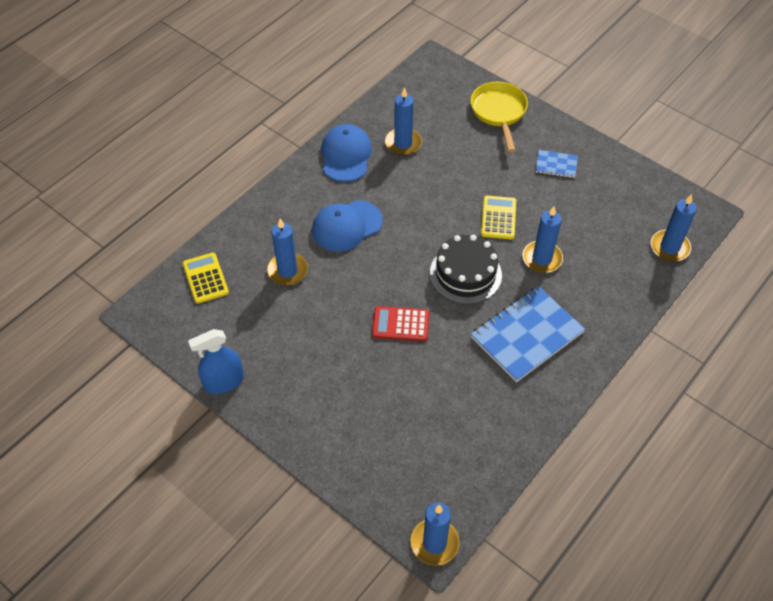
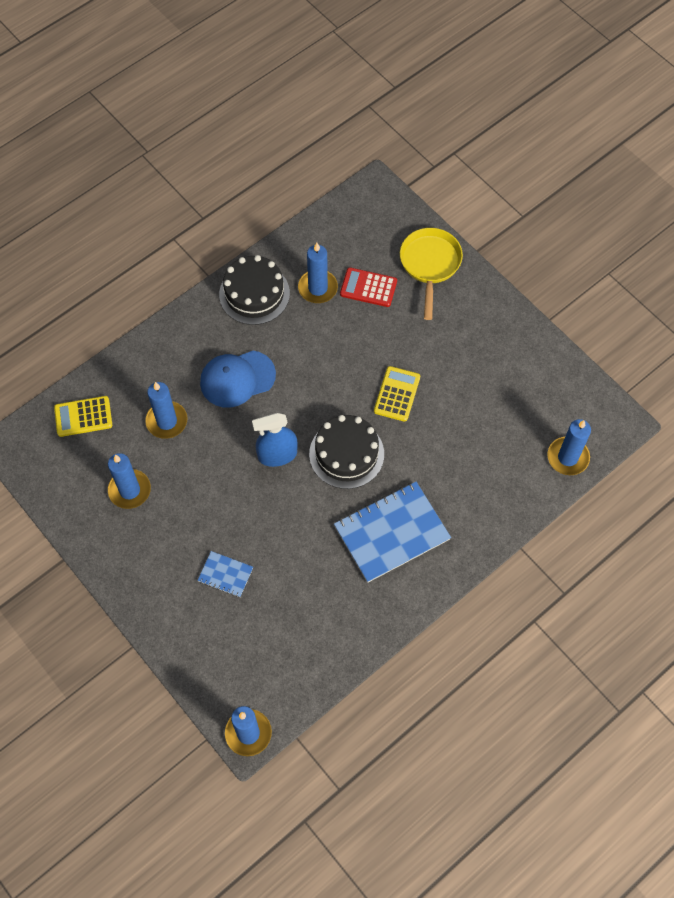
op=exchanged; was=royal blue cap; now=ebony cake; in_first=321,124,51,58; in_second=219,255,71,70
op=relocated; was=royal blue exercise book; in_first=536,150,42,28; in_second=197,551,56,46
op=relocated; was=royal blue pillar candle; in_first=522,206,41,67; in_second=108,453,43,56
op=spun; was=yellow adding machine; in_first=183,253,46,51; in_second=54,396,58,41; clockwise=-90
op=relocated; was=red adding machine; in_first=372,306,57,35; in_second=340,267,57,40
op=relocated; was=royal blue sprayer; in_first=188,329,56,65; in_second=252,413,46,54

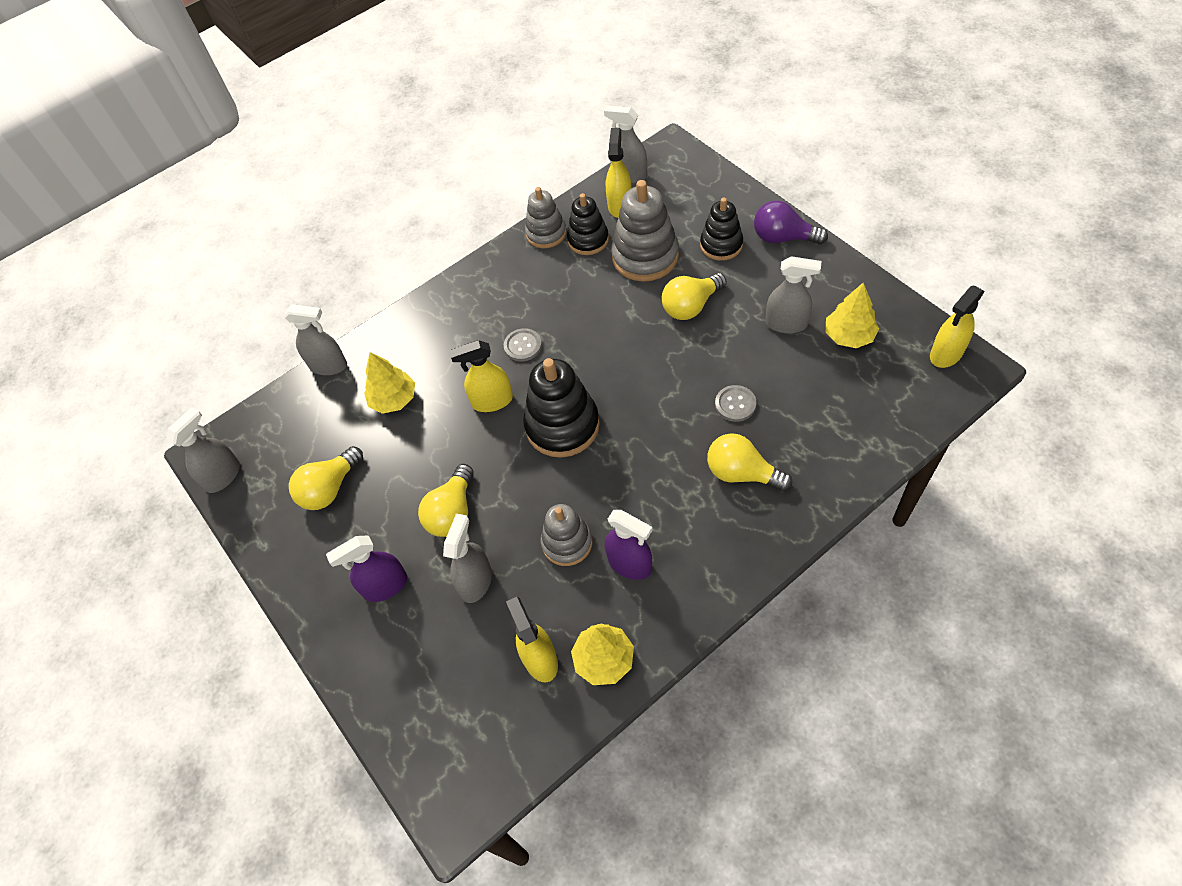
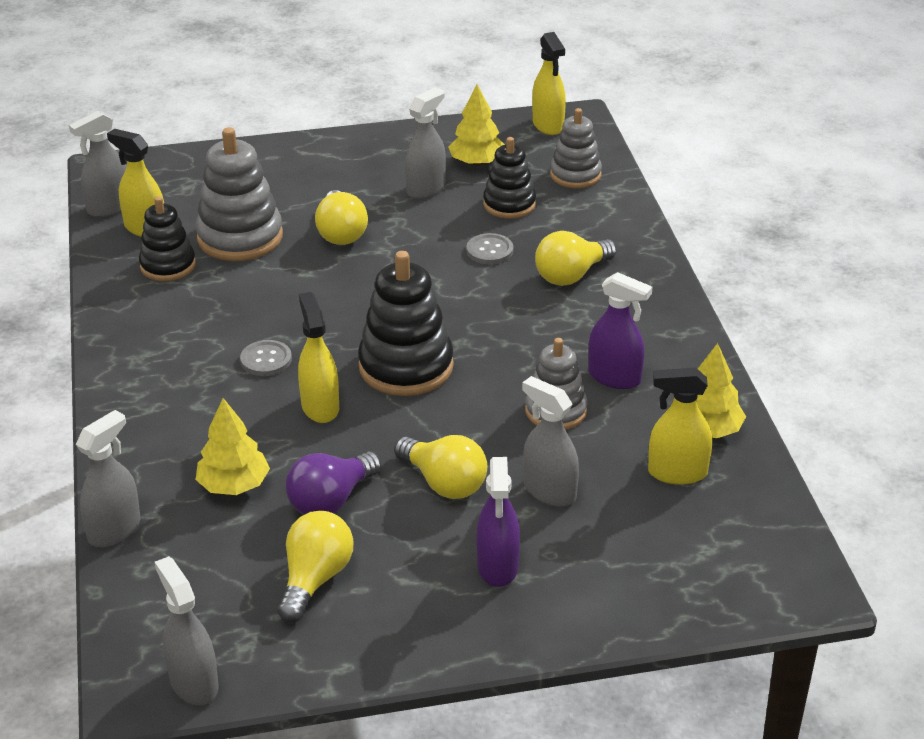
op=relocated; was=ash-grey stacking toy; in_first=525,187,42,61; in_second=550,108,52,80
op=relocated; was=ebony stacking toy; in_first=700,198,43,63; in_second=483,137,53,82
op=relocated; was=royal purple lightbulb; in_first=754,201,74,44; in_second=286,451,95,64
op=spun; was=yellow sprayer; in_first=449,340,64,72; in_second=298,292,41,131; clockwise=150
op=spun; was=yellow lightbulb; in_first=289,446,74,64; in_second=277,511,76,112; clockwise=-135
op=spun; was=royal purple sprayer; in_first=605,510,48,70; in_second=589,272,63,117; clockwise=60

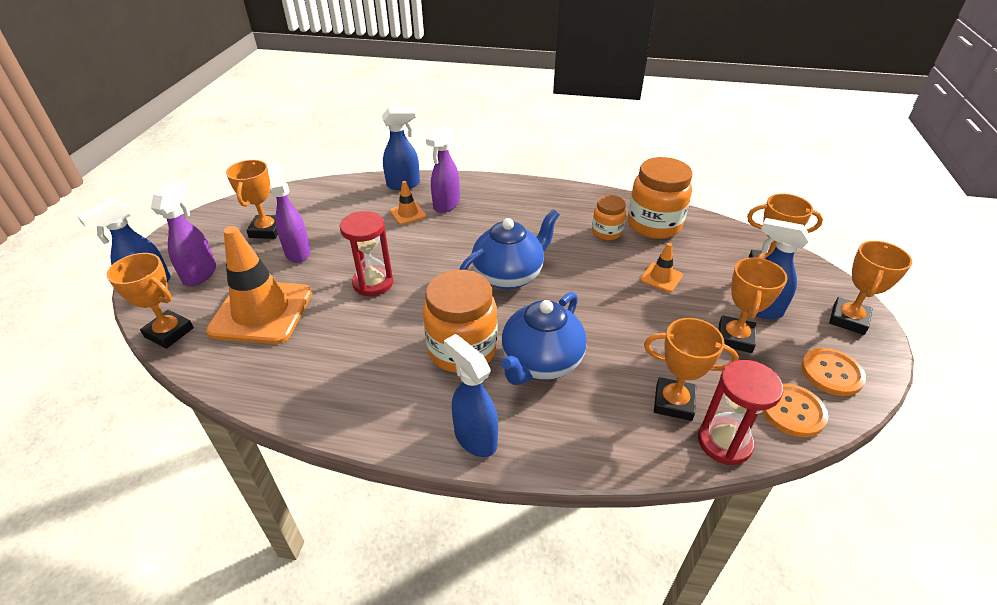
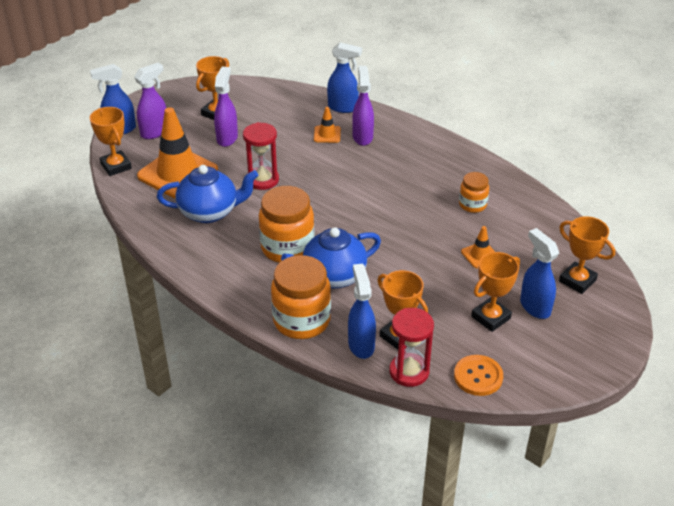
op=spun; was=royal purple sprayer; in_first=426,125,34,88; in_second=352,66,22,80; clockwise=120
op=relocated; was=orange jam jar; in_first=628,157,65,82; in_second=271,255,60,84
op=relocated; was=royal blue tea pot; in_first=459,209,101,81; in_second=157,165,101,58
op=missing; was=orange prize cup; in_first=829,241,83,94
op=relocated; was=royal blue sprayer; in_first=444,334,54,123; in_second=348,264,28,95
op=missing; was=orange sewing button; in_first=801,348,65,48

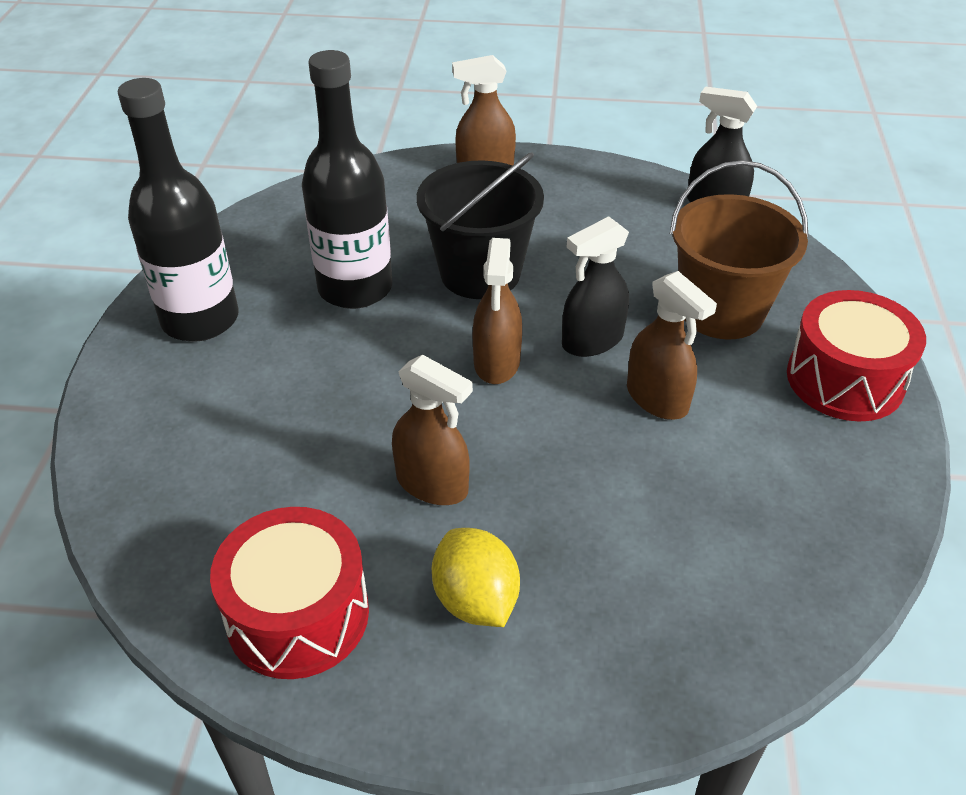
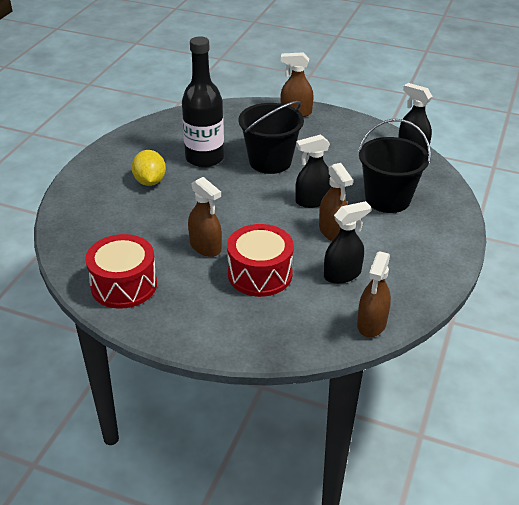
op=missing; was=ebony flask; in_first=118,78,121,264
op=colour; was=dark brown sand bucket; now=ebony sand bucket; in_first=670,160,139,180; in_second=358,119,73,94
op=relocated; was=dark brown sprayer; in_first=473,238,49,146; in_second=357,251,34,86
op=relocated; was=red drum; in_first=787,290,139,132; in_second=227,224,67,73
op=relocated; was=yellow lemon; in_first=432,528,88,99; in_second=131,150,35,36
op=appeared; now=ebony sprayer; in_second=324,201,47,83

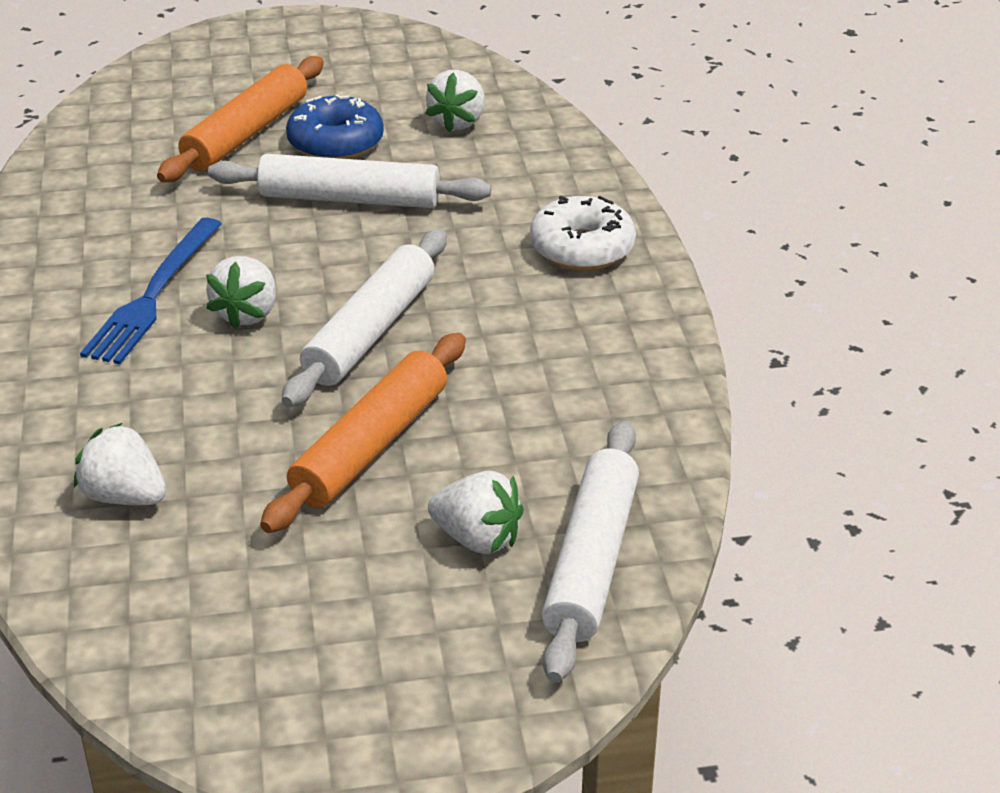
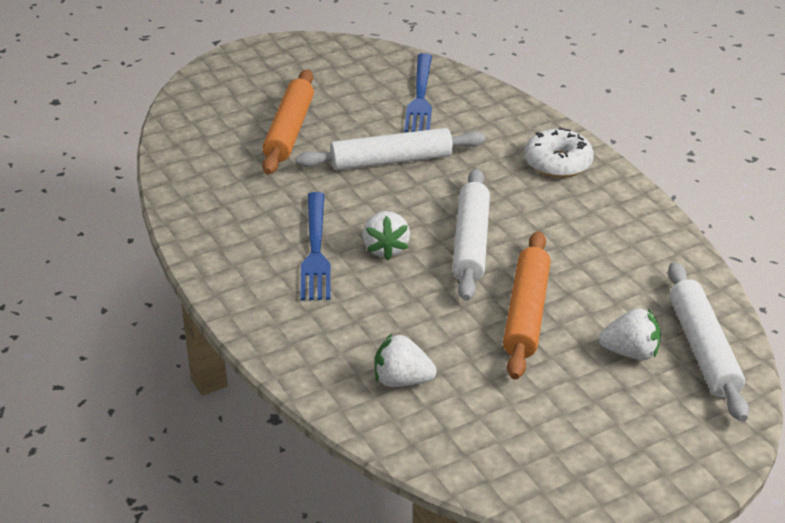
op=exchanged; was=white strawberry; now=royal blue table fork; in_first=425,70,60,62; in_second=404,53,28,79
op=missing; was=royal blue glazed donut; in_first=286,94,98,65

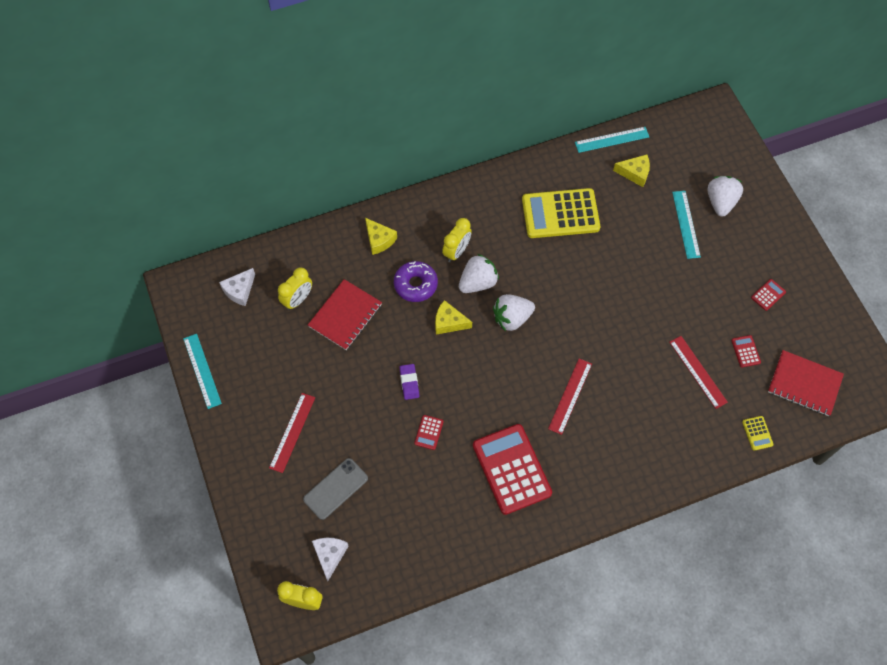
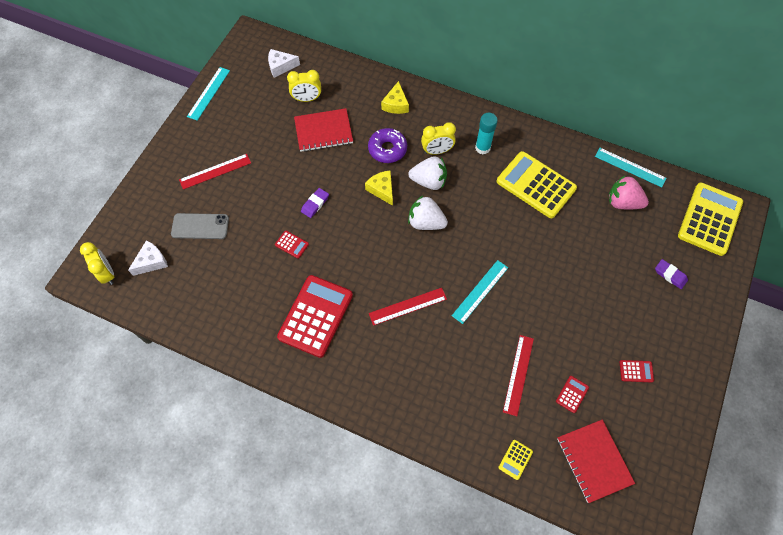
op=exchanged; was=yellow cheese wedge; now=pink strawberry; in_first=613,155,37,32; in_second=609,176,40,33
op=exchanged; was=white strawberry; now=royal purple pencil eraser; in_first=707,176,36,41; in_second=655,259,33,30
op=relocated; was=teal straightedge; in_first=672,191,29,68; in_second=452,260,56,64
op=spun; was=red adding machine; in_first=414,415,30,35; in_second=275,231,34,28; clockwise=-120
op=appeared; now=teal stick of glue; in_second=475,113,23,41
op=appeared; now=yellow adding machine; in_second=678,182,65,74

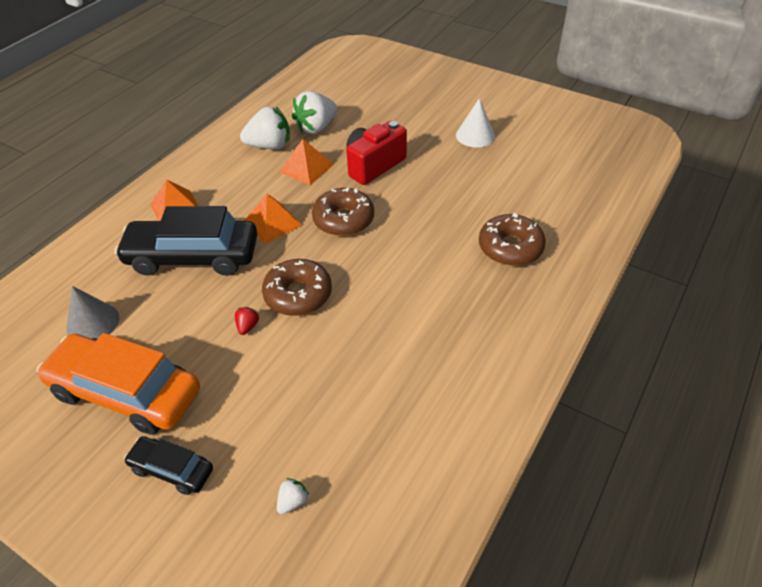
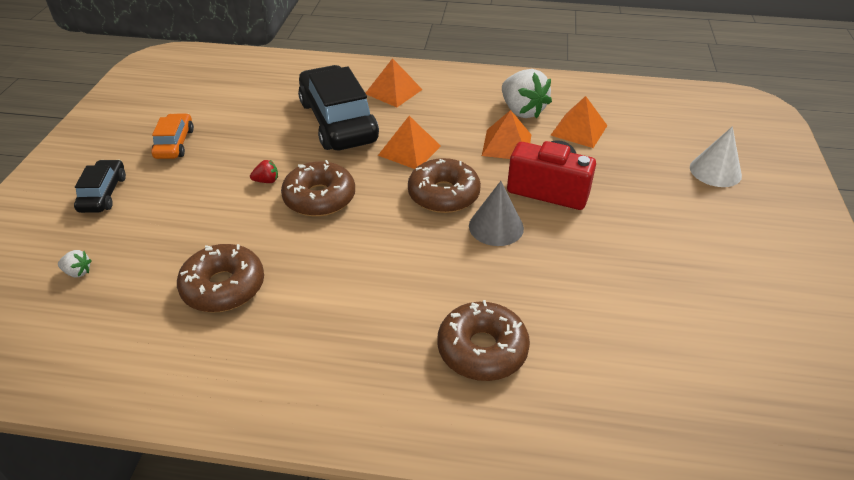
op=exchanged; was=white strawberry; now=orange solid pyramid; in_first=292,91,45,43; in_second=550,96,58,52
op=relocated; was=white solid cone; in_first=456,98,39,49; in_second=690,126,52,61
op=relocated; was=ash-grey solid cone; in_first=67,286,52,53; in_second=469,181,55,65
op=size; was=orange car; in_first=36,333,164,102; in_second=152,113,42,46; ratio=0.5
op=appeared; now=dark brown glazed donut; in_second=177,244,87,68

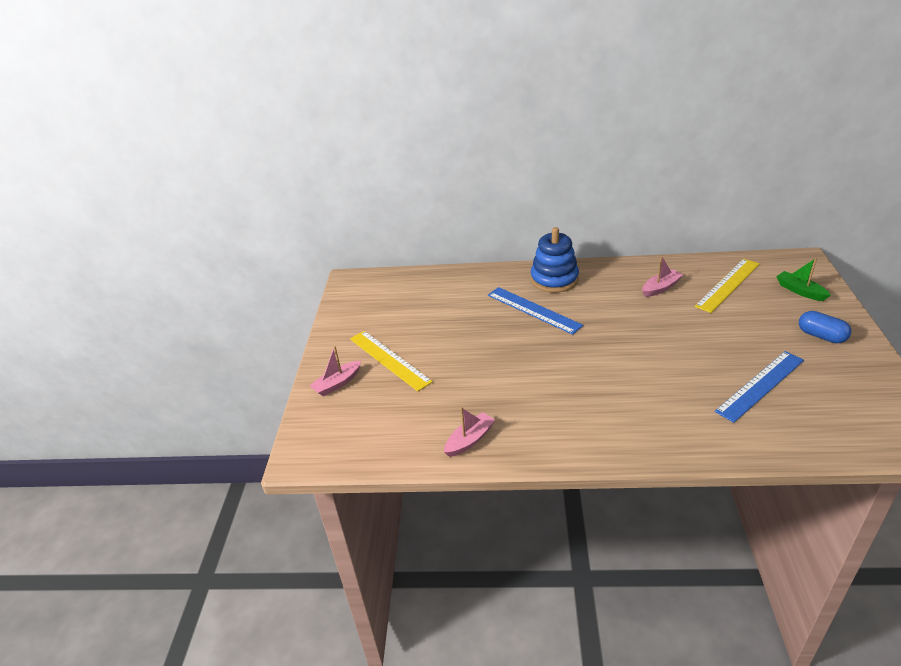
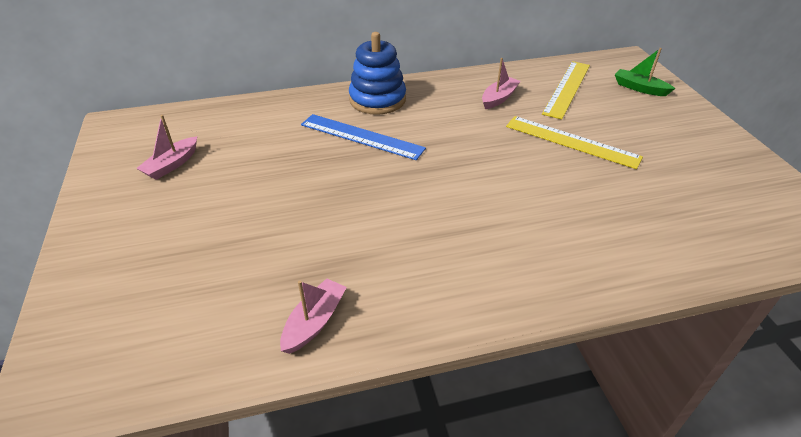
op=missing; was=royal blue capsule; in_first=799,311,52,32
op=relocated; was=yellow straightedge; in_first=350,331,83,61; in_second=506,116,137,53
op=relocated; was=pink boat; in_first=309,346,52,50; in_second=136,115,61,65
op=missing; was=royal blue straightedge; in_first=715,351,89,72

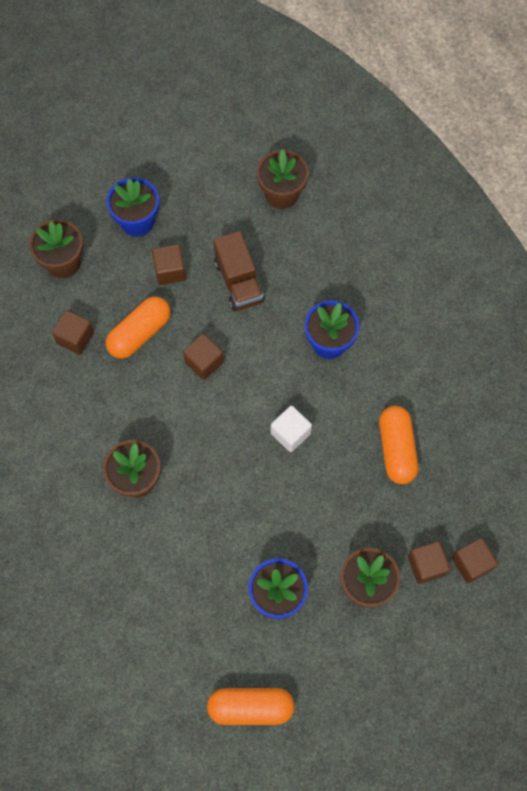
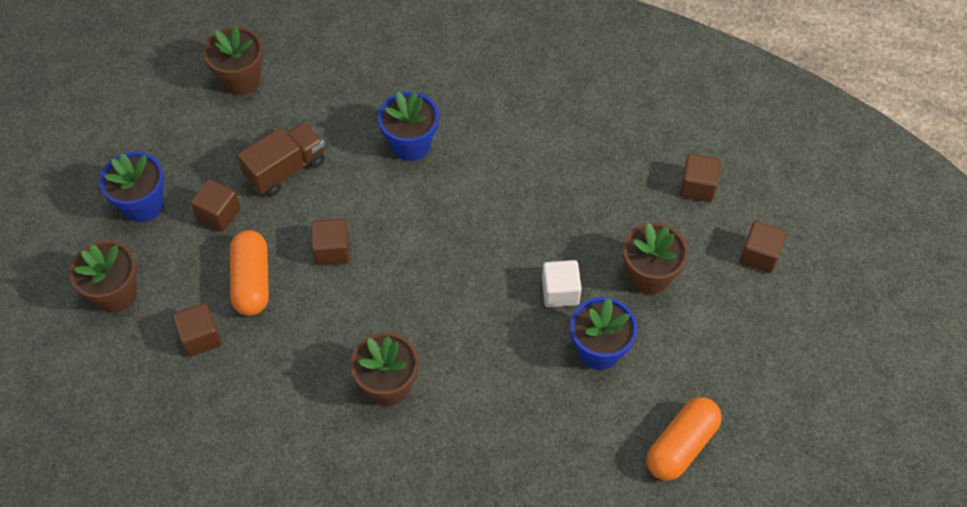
op=spun; was=dark brown toy truck; in_first=213,231,51,80; in_second=237,121,88,76; clockwise=-60
op=relocated; was=white cube; in_first=271,406,41,46; in_second=542,260,40,47
op=missing; was=orange capsule; in_first=379,406,39,78
op=relocated; was=dark brown cube; in_first=408,541,43,43; in_second=740,221,46,52

